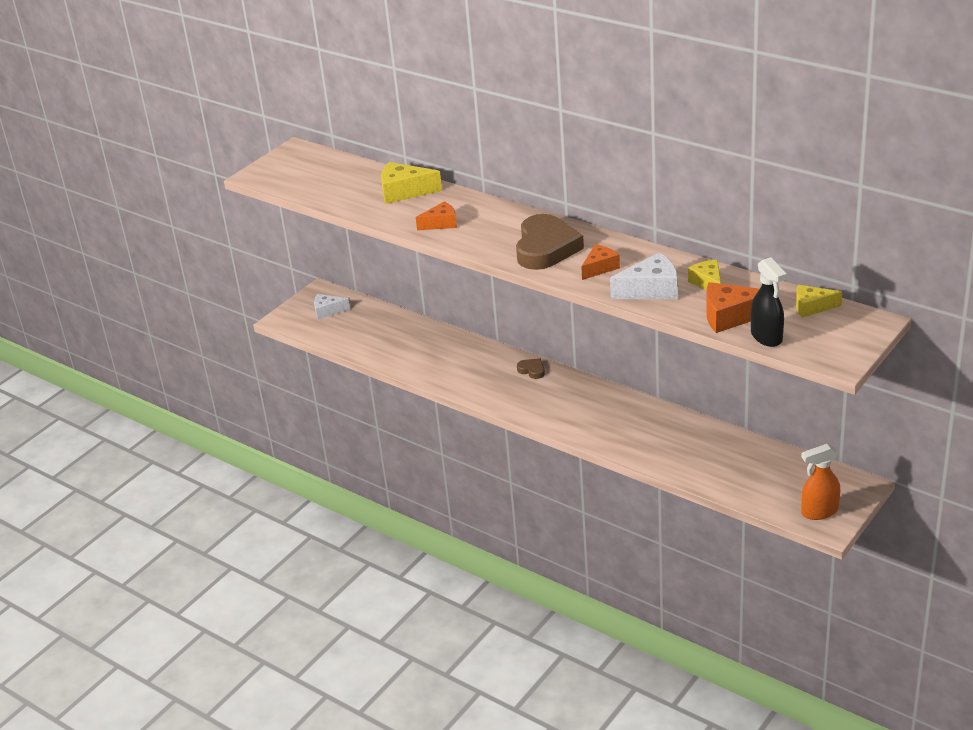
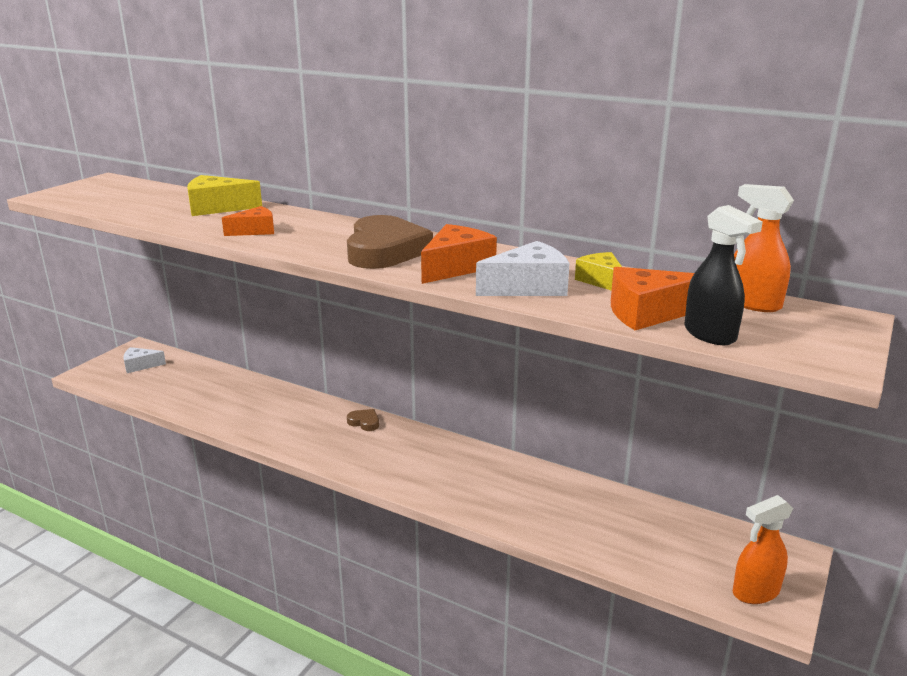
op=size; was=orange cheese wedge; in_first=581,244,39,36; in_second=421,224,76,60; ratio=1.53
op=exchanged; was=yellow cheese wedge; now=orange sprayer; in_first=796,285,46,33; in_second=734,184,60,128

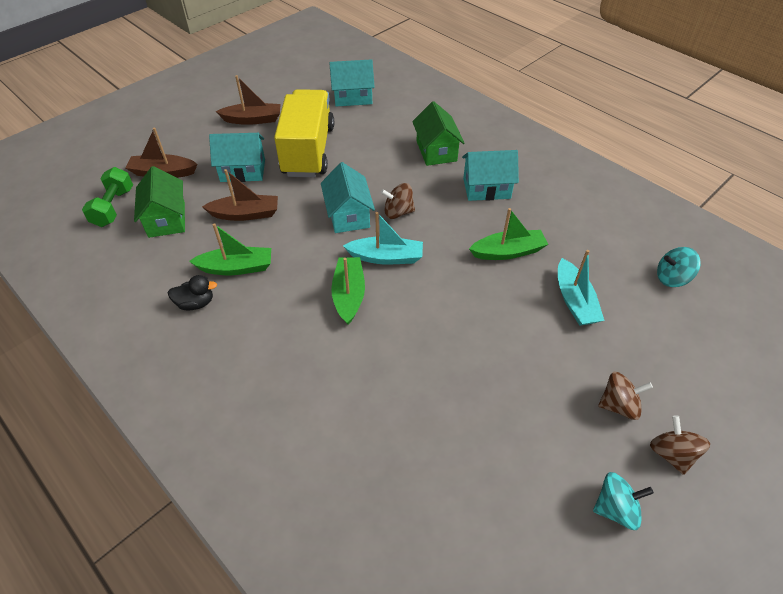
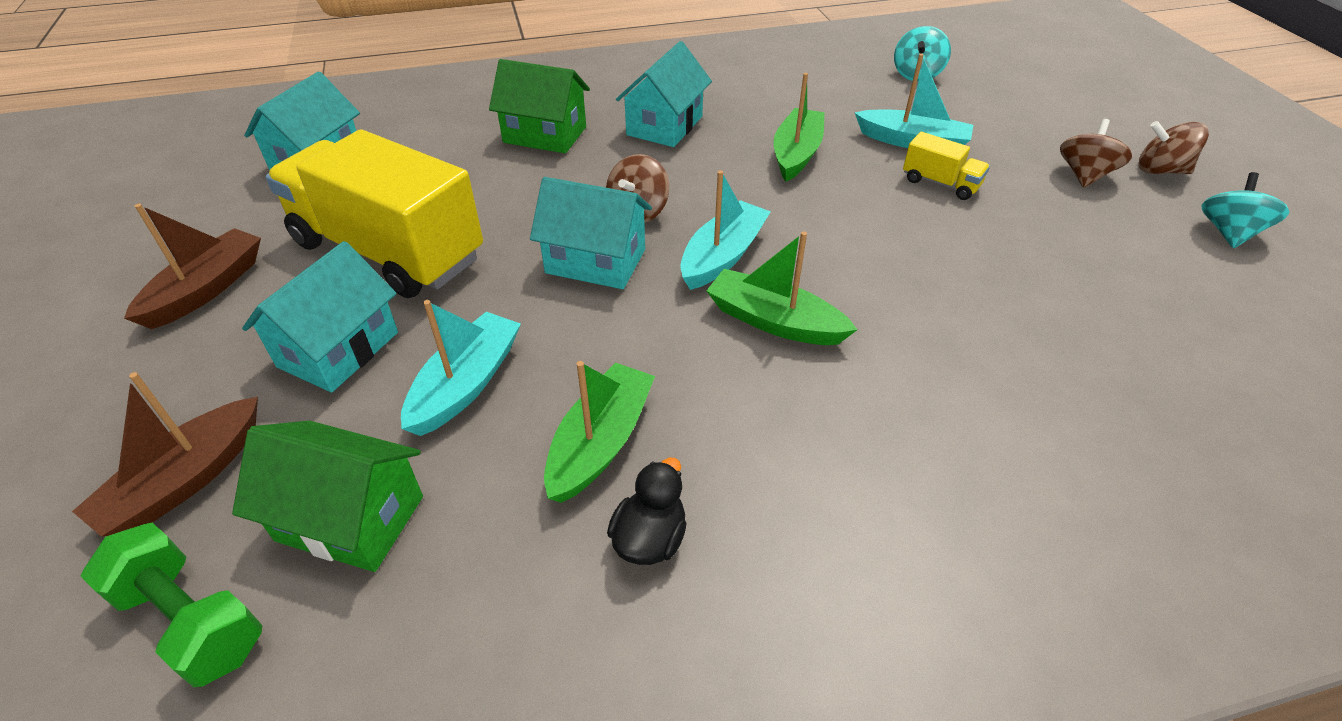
op=colour; was=dark brown boat; now=teal boat; in_first=202,169,76,52; in_second=401,300,120,136
op=appeared; now=yellow toy truck; in_second=903,132,87,68

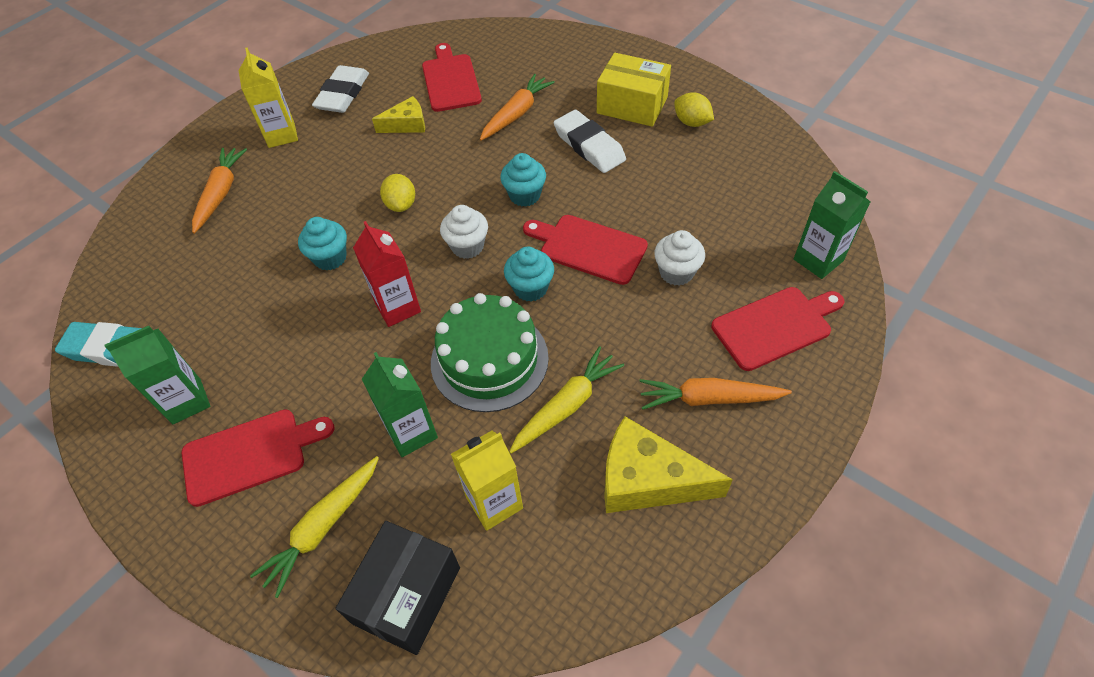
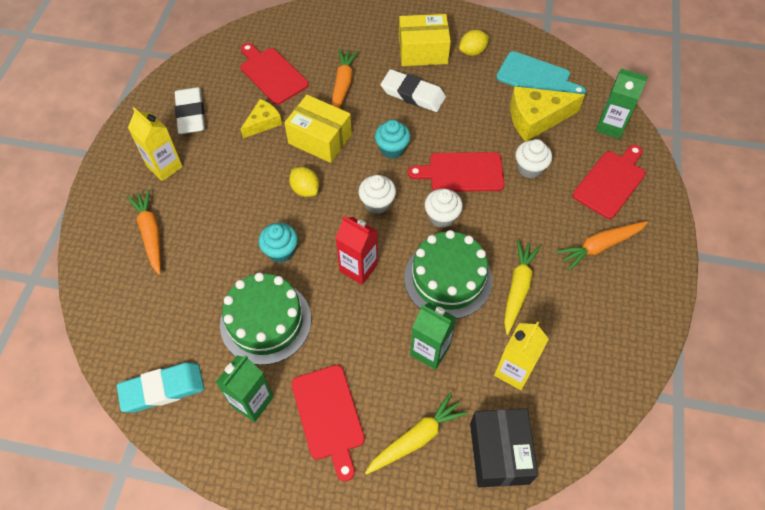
op=spun; was=yellow lemon; in_first=674,92,40,35; in_second=459,30,30,26; clockwise=-45
op=colour; was=teal fairy cake; now=white fairy cake; in_first=504,247,50,55; in_second=425,189,38,39
op=spun; was=red chopping board; in_first=181,409,153,98; in_second=291,365,74,117; clockwise=120
op=relocated; was=yellow cheese wedge; in_first=604,416,129,97; in_second=510,86,75,56
op=spun; was=yellow carrot; in_first=250,456,129,142; in_second=365,392,103,83; clockwise=-135
op=appeared; now=teal chopping board; in_second=496,51,90,43
op=appeared; now=yellow parcel; in_second=284,95,68,68
op=appeared; now=leaf-green cake; in_second=220,273,91,92

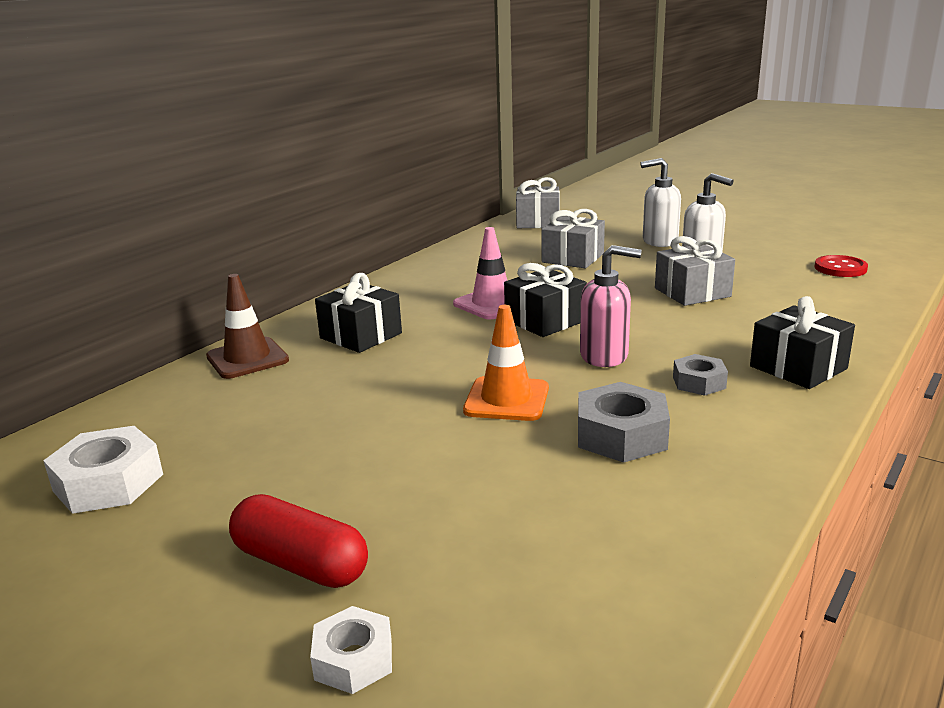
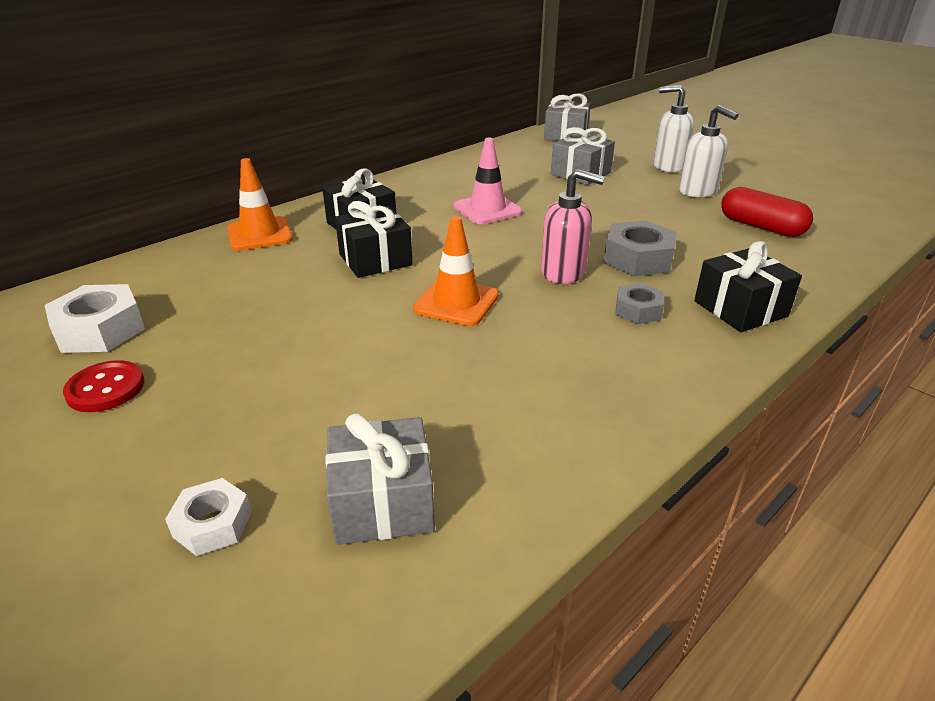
op=relocated; was=ash-grey wrapped gift; in_first=655,236,80,70; in_second=326,413,109,132
op=relocated; was=red sewing button; in_first=815,255,53,22; in_second=63,360,81,52
op=relocated; was=ebony wrapped gift; in_first=504,263,83,74; in_second=335,201,78,77
op=colour; was=dark brown traffic cone; now=orange traffic cone; in_first=206,274,83,105; in_second=228,158,65,93
op=relocated; was=ash-grey nut; in_first=578,382,92,81; in_second=603,220,74,56
op=relocated; was=red capsule; in_first=229,494,139,94; in_second=721,187,92,50

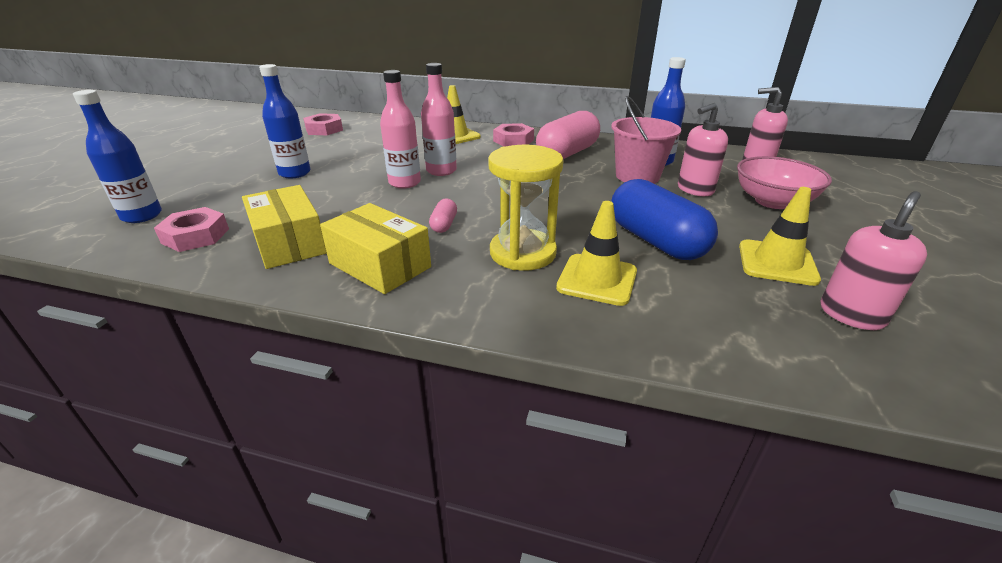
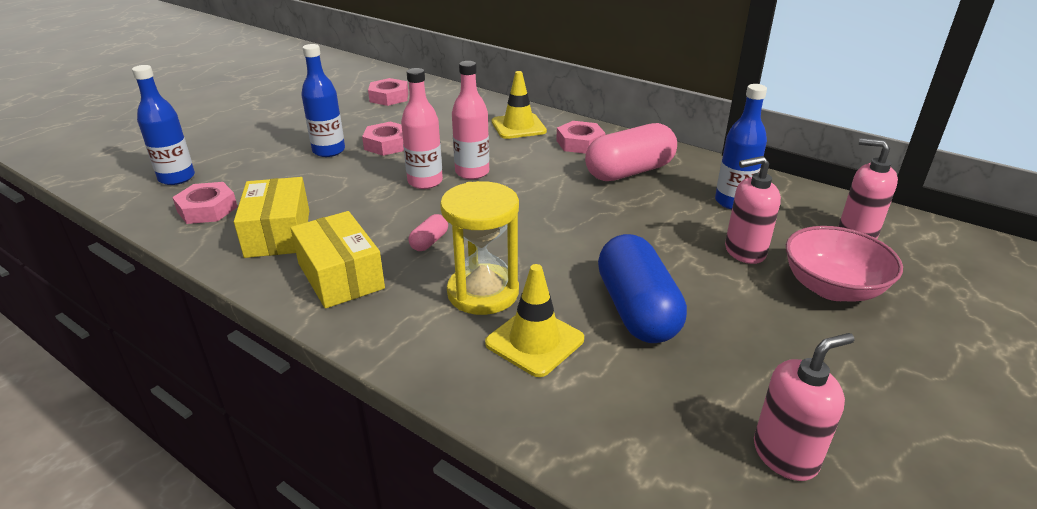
op=missing; was=pink sand bucket; in_first=611,96,70,88
op=missing; was=yellow traffic cone; in_first=739,187,82,99
op=appeared; now=pink nut; in_second=362,121,42,35

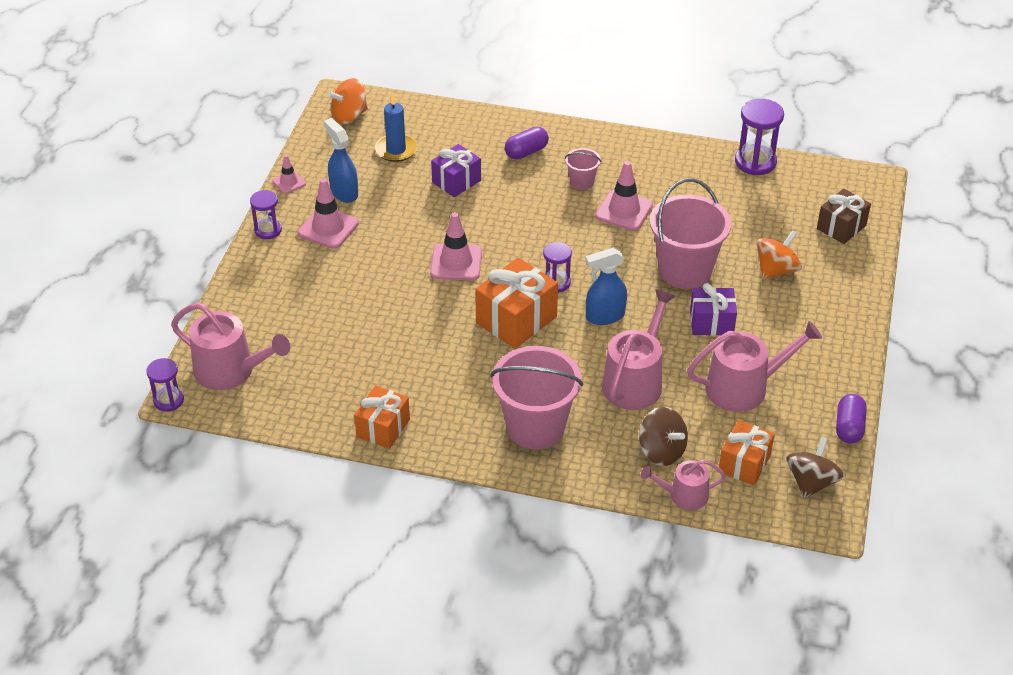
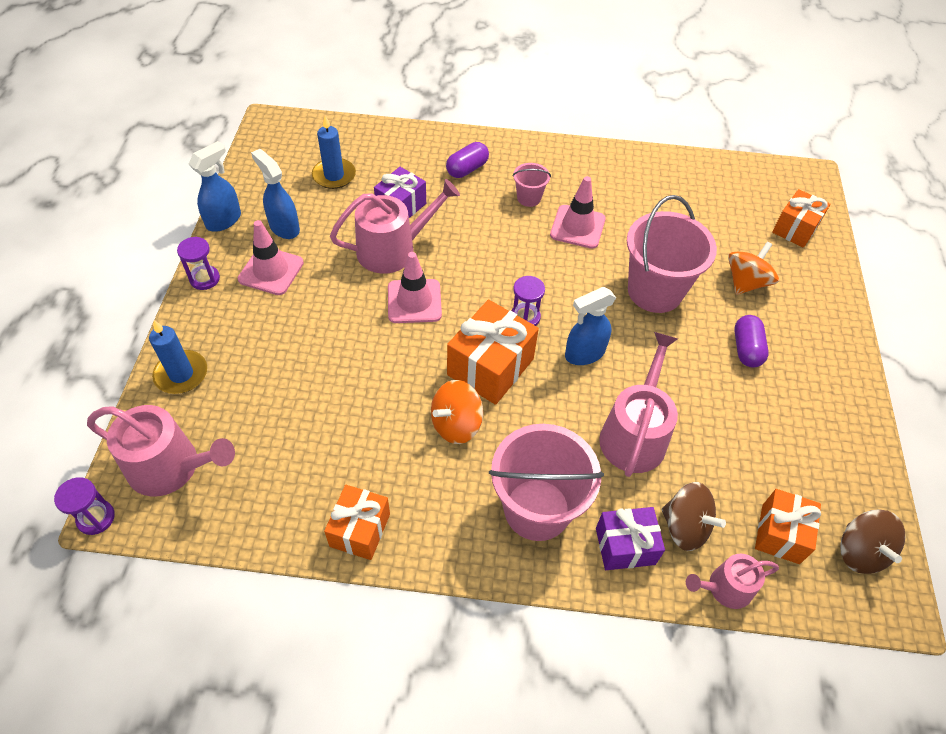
op=relocated; was=orange spinning top; in_first=328,78,40,46; in_second=431,380,52,64
op=missing; was=royal purple hourglass; in_first=735,99,49,76
op=exchanged; was=pink traffic cone; now=royal blue sprayer; in_first=272,155,34,39; in_second=189,141,52,91
op=colour; was=dark brown wrapped gift; now=orange wrapped gift; in_first=817,189,54,55; in_second=772,189,58,59
op=relocated; was=royal purple wrapped gift; in_first=690,283,47,53; in_second=596,507,69,63
op=relocated; was=pink watering can; in_first=687,321,135,91; in_second=330,179,130,95
op=relocated; was=royal purple capsule; in_first=836,394,31,50; in_second=734,315,35,53
op=spun; was=dark brown spinning top; in_first=786,437,58,62; in_second=840,509,65,65; clockwise=150
op=appeared; now=royal blue pillar candle; in_second=149,320,58,74

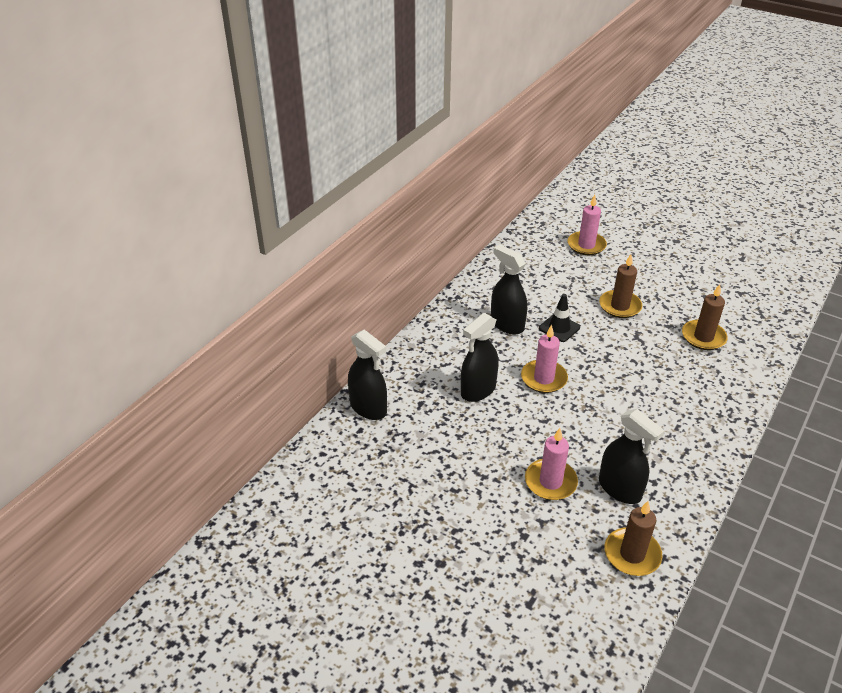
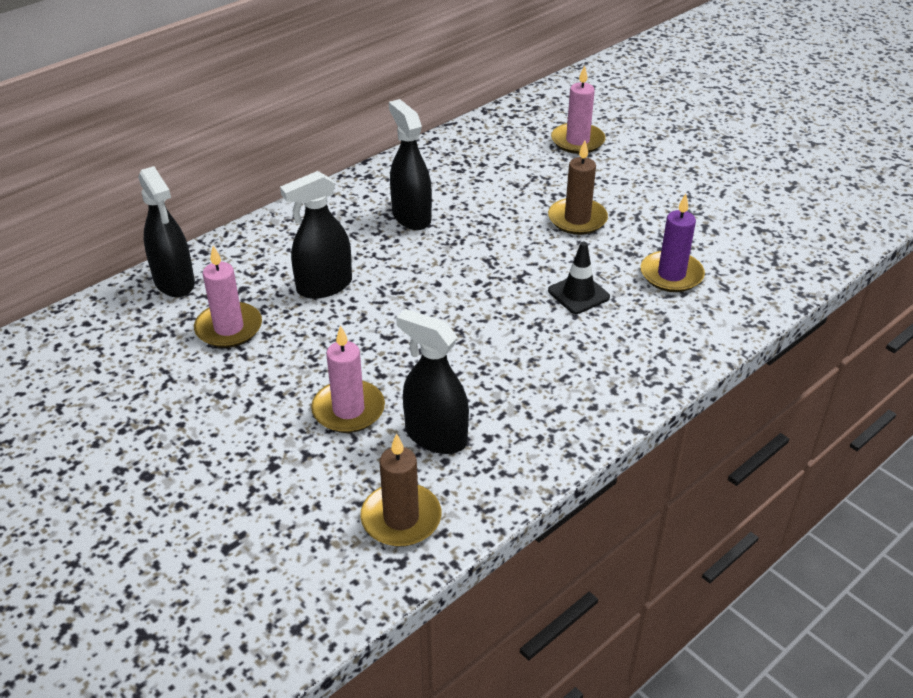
op=colour; was=dark brown pillar candle; now=royal purple pillar candle; in_first=682,284,46,66; in_second=641,194,64,98
op=relocated; was=ebony traffic cone; in_first=539,294,41,48; in_second=548,242,62,72
op=relocated; was=pink pillar candle; in_first=521,324,47,69; in_second=194,246,68,102
op=spun; was=ebony sprayer; in_first=599,409,66,95; in_second=396,309,73,145; clockwise=150

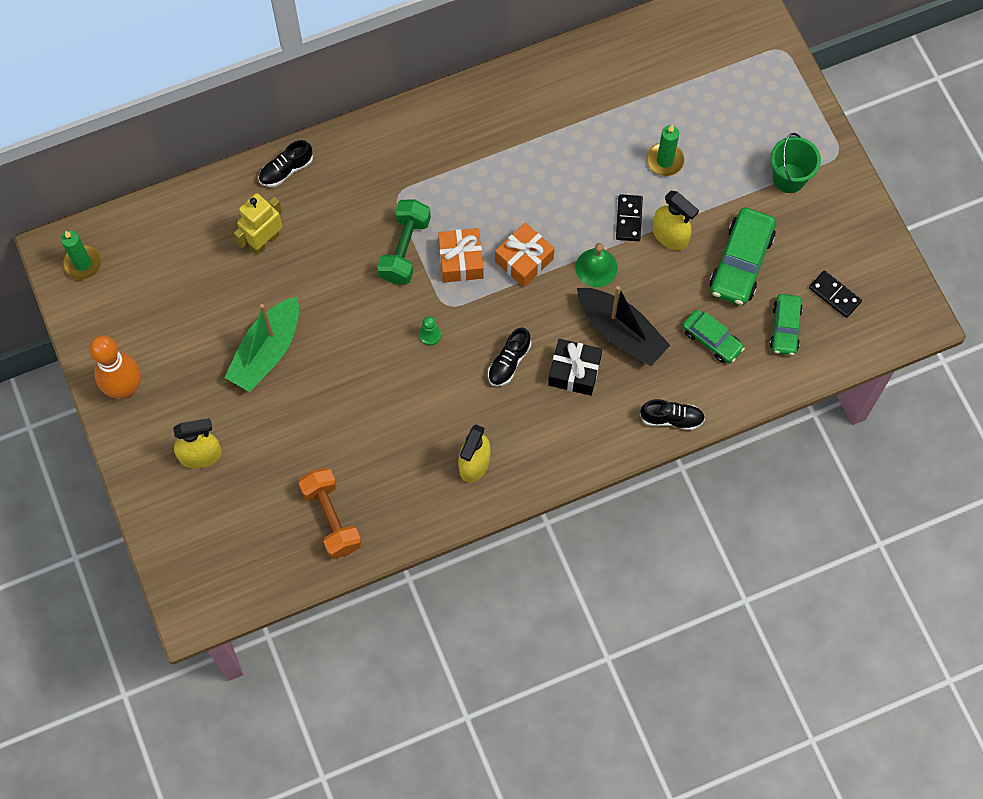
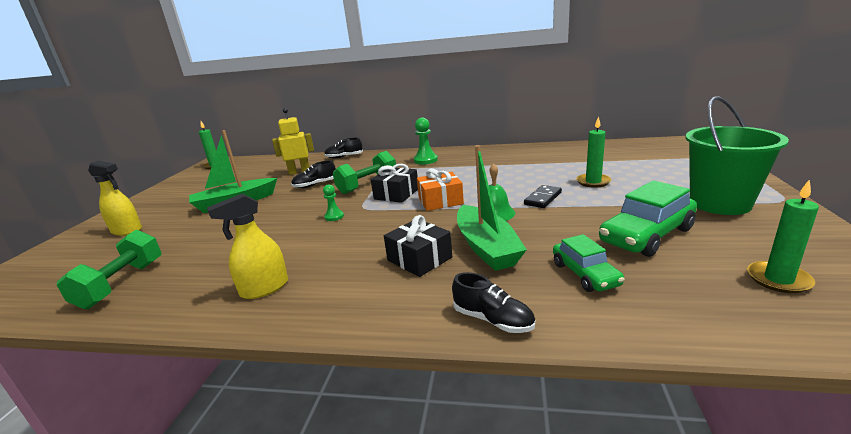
op=size; was=leaf-green sand bucket; in_first=770,133,51,60; in_second=685,96,104,119; ratio=1.57
op=missing; was=yellow sprayer; in_first=653,191,46,60
op=colour; was=orange wrapped gift; now=ebony wrapped gift; in_first=438,228,46,55; in_second=371,164,47,39
op=exchanged; was=ebony domino piece; now=leaf-green pillar candle; in_first=809,270,53,48; in_second=747,179,72,114
op=colour; was=ebony boat; now=leaf-green boat; in_first=577,286,93,80; in_second=457,145,70,126
op=missing; was=leaf-green car; in_first=770,294,33,61
op=relocated; was=ebony sneaker; in_first=488,327,43,59; in_second=291,160,45,28
op=missing; was=orange tenpin; in_first=89,335,52,64
op=colour; was=orange dumbbell; now=leaf-green dumbbell; in_first=298,468,64,91; in_second=57,230,105,79
op=appeared; now=leaf-green chess pawn; in_second=414,118,24,47

